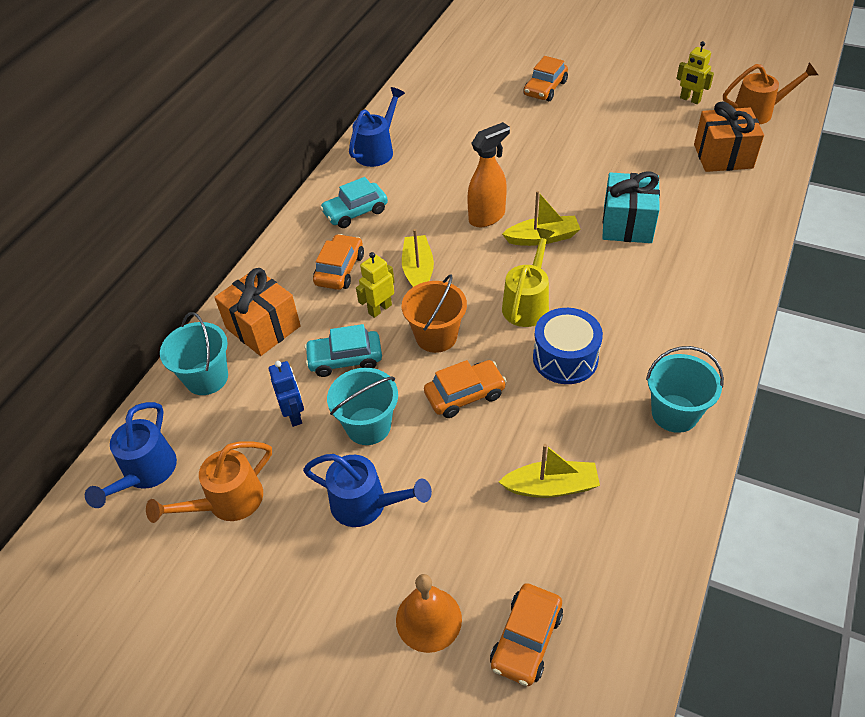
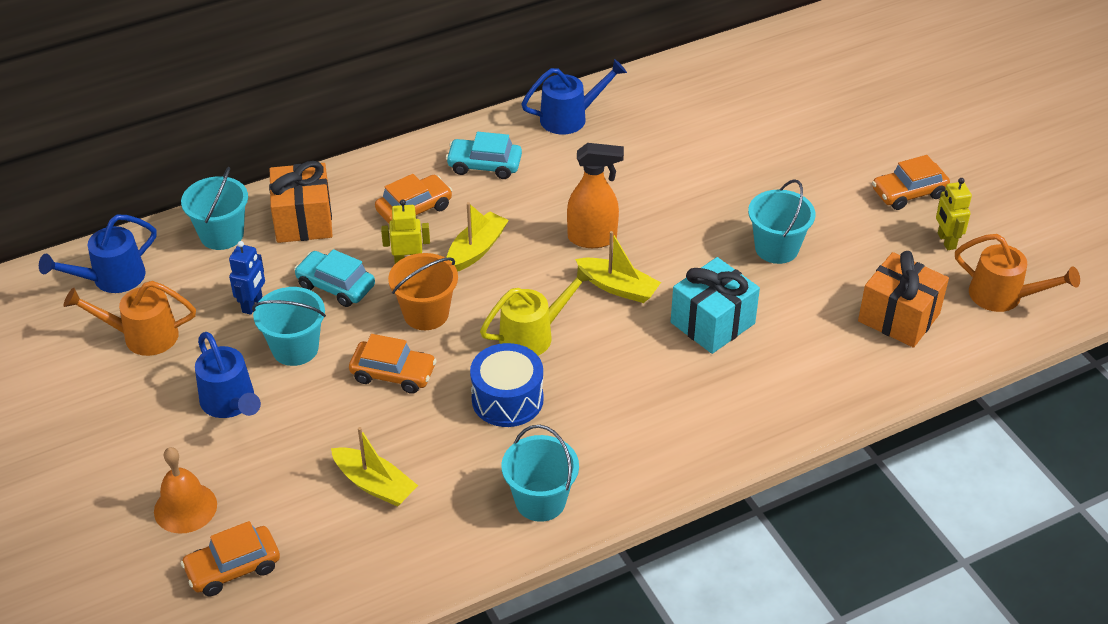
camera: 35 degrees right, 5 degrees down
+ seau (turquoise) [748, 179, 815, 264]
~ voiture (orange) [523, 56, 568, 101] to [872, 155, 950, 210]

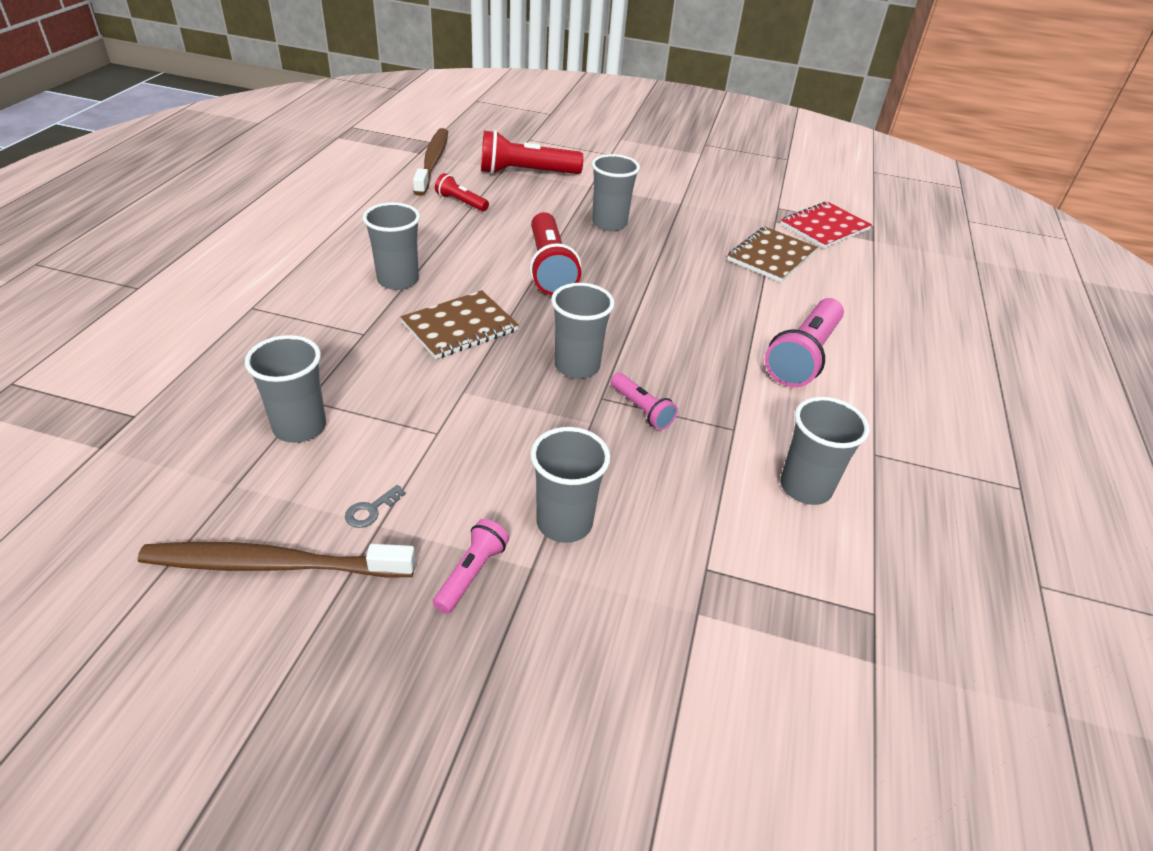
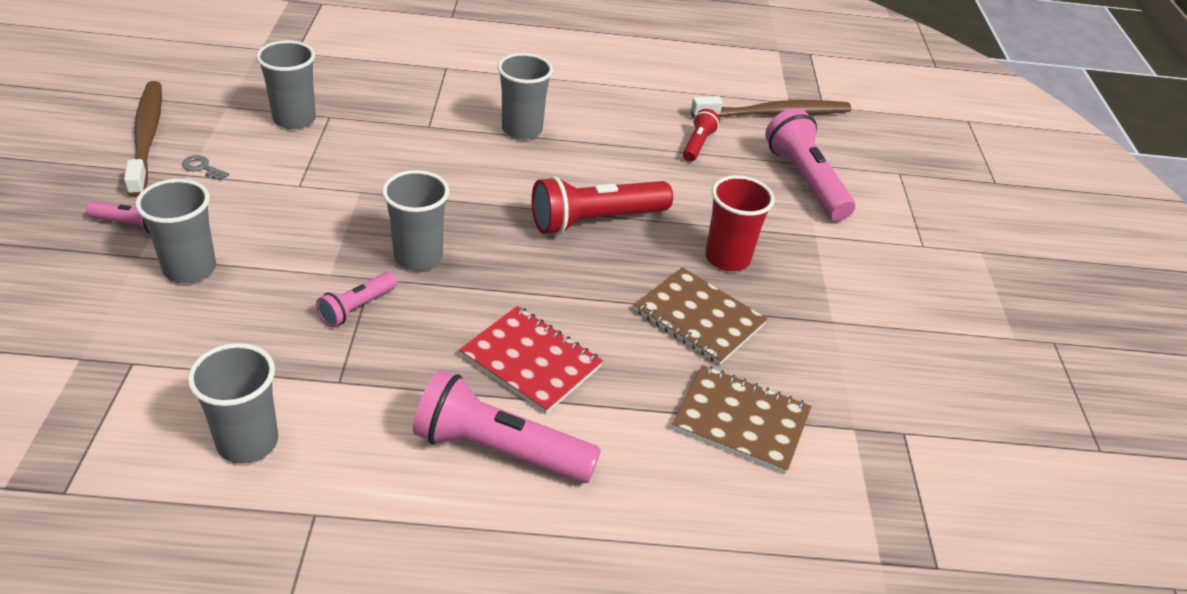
camera: 75 degrees right, 0 degrees up
~ carnet (marron) [400, 290, 519, 359] to [634, 267, 767, 365]
~ carnet (rouge) [780, 201, 872, 249] to [459, 306, 603, 414]
~ lampe de poche (rouge) [481, 130, 584, 174] to lampe de poche (rose) [765, 108, 855, 221]
~ gobelet (gris) [592, 154, 640, 231] to gobelet (rouge) [705, 175, 775, 271]

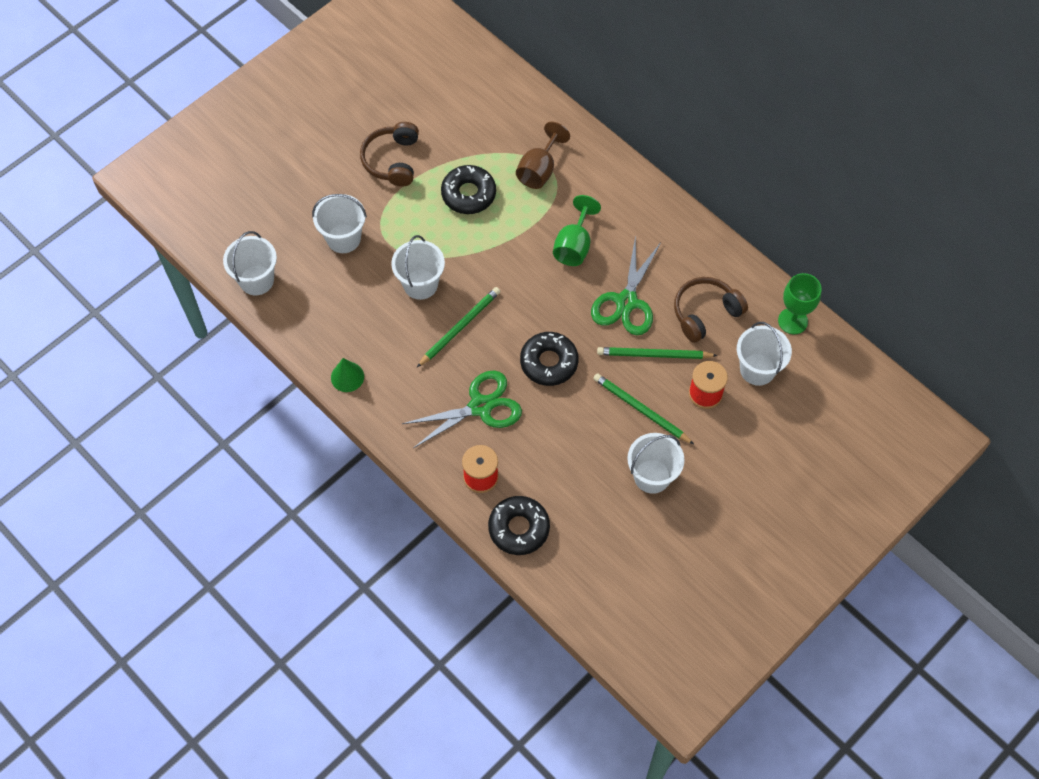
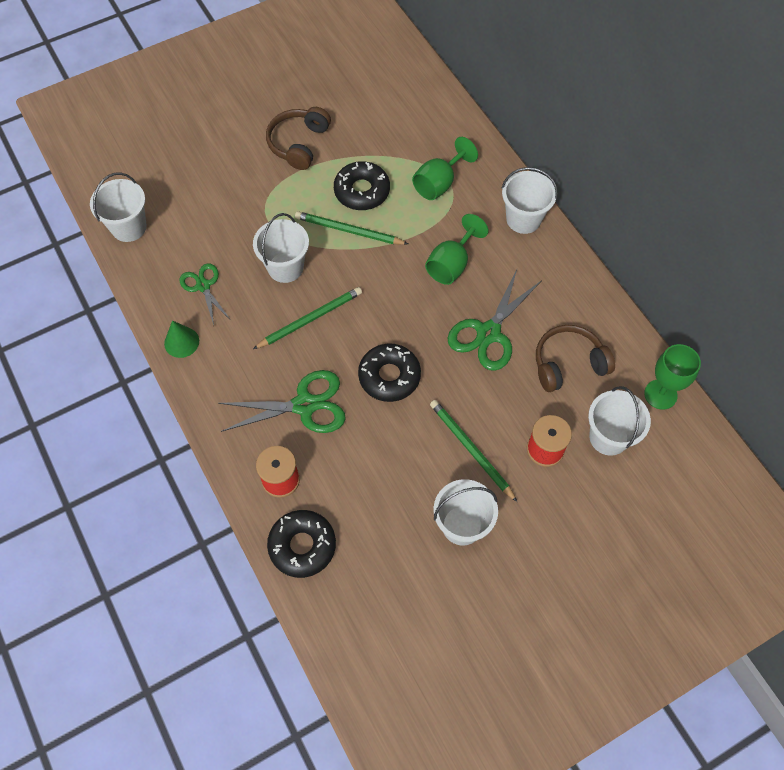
camera: 15 degrees right, 0 degrees up
+ ciseaux (vert) [179, 263, 230, 325]
~ seau (blanc) [312, 194, 367, 253] to [502, 167, 558, 234]
~ crayon (vert) [597, 347, 718, 359] to [295, 211, 408, 245]
~ verre à pied (marron) [516, 122, 570, 189] to verre à pied (vert) [412, 137, 478, 200]

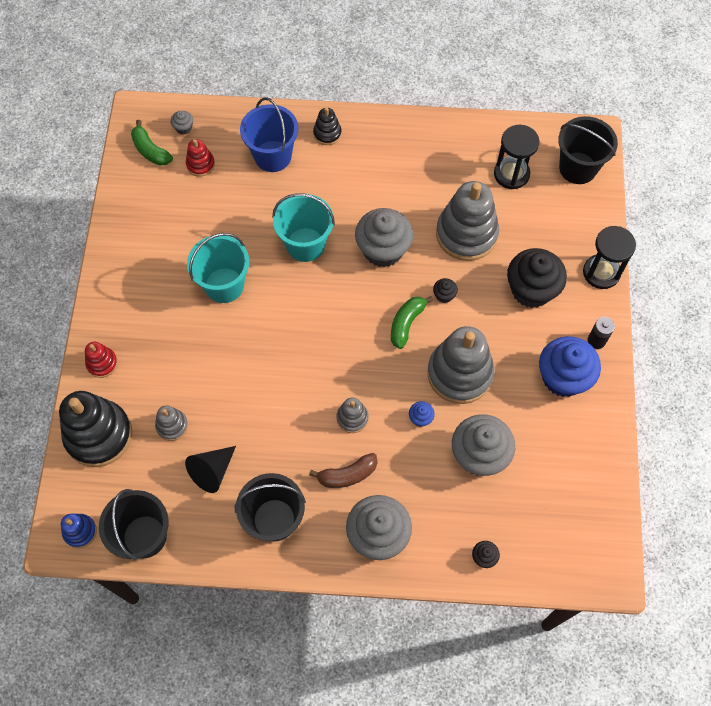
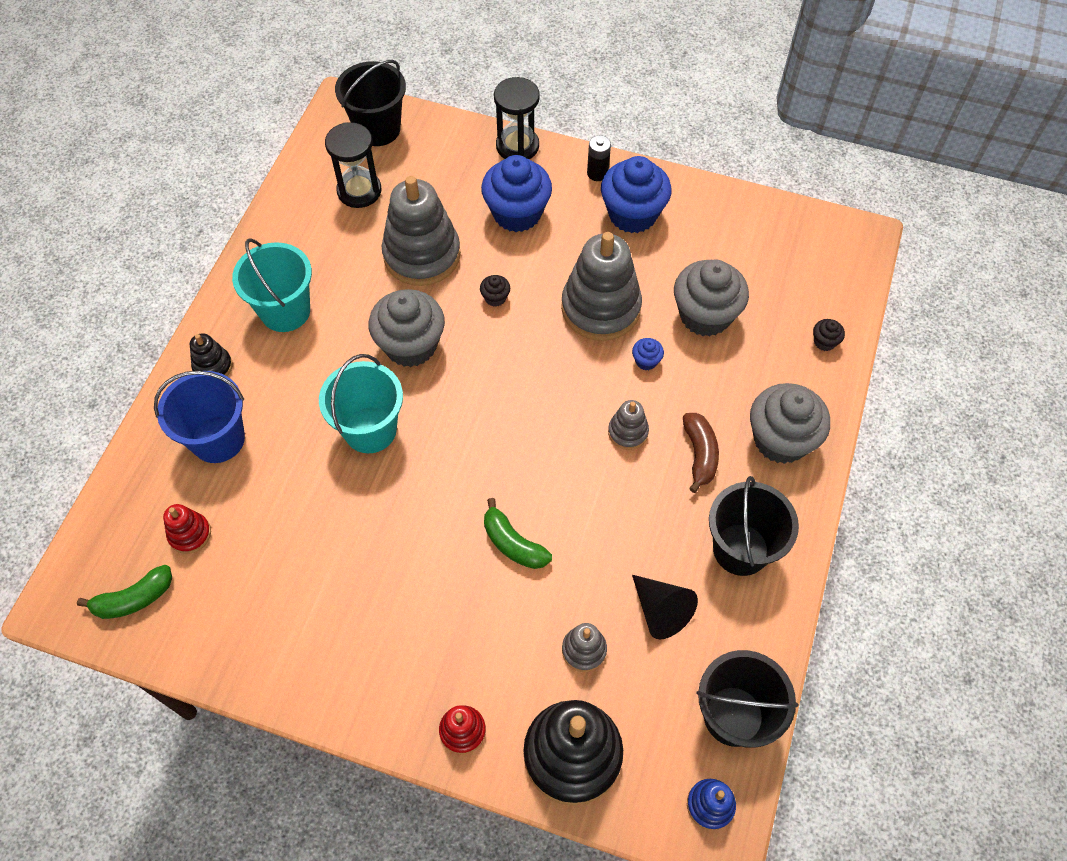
camera: 75 degrees left, 5 degrees down
- muffin (gris) [171, 111, 193, 135]
~ seau (turquoise) [187, 233, 249, 303] to [232, 238, 312, 332]
~ banane (vert) [391, 296, 433, 349] to [484, 498, 552, 569]
~ muffin (noir) [507, 248, 567, 308] to muffin (bleu) [481, 155, 552, 232]

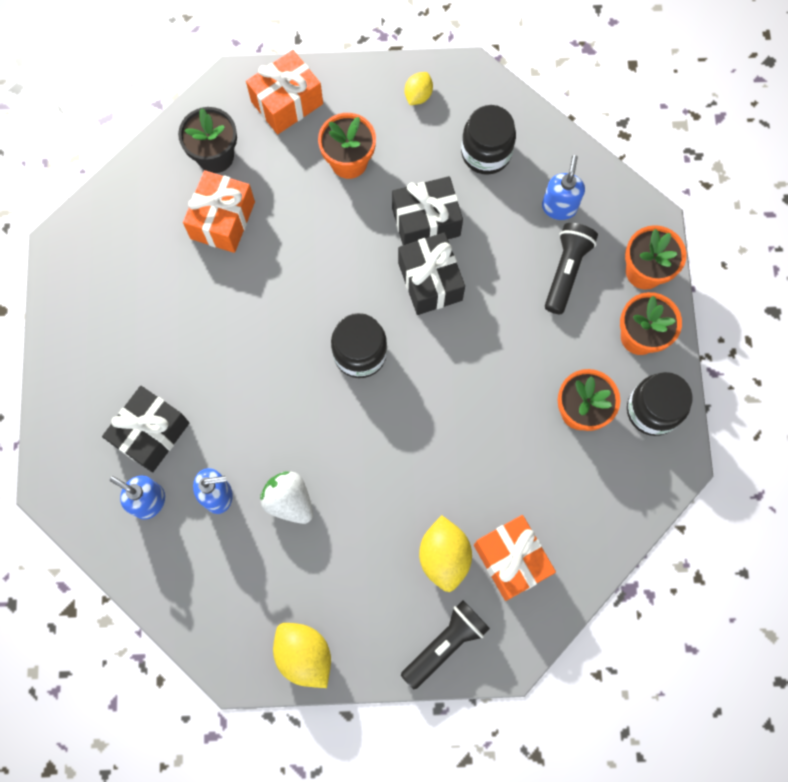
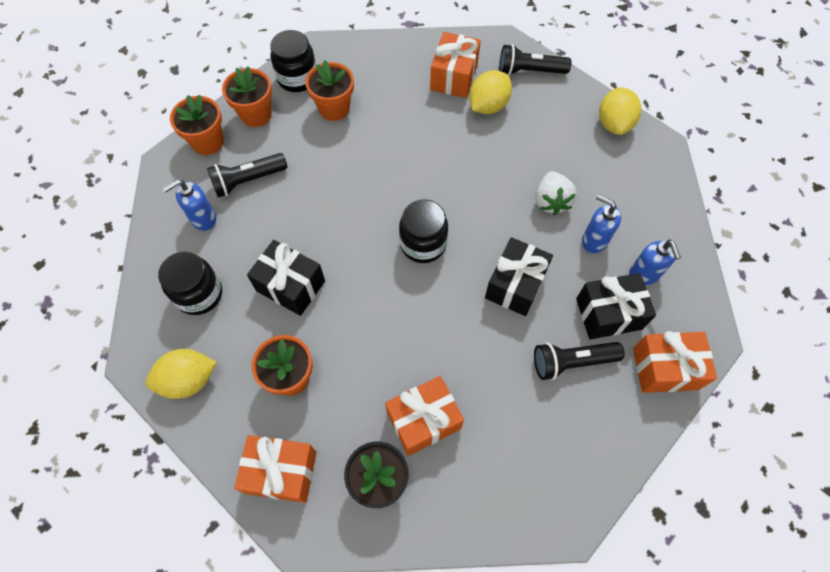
camera: 135 degrees left, 10 degrees down
+ lampe de poche (noir) [534, 342, 625, 380]
+ cadeau (orange) [633, 331, 717, 393]
~ cadeau (noir) [398, 232, 465, 315] to [485, 237, 553, 316]
~ citron (jaune) [405, 72, 433, 105] = [146, 349, 217, 399] x1.69

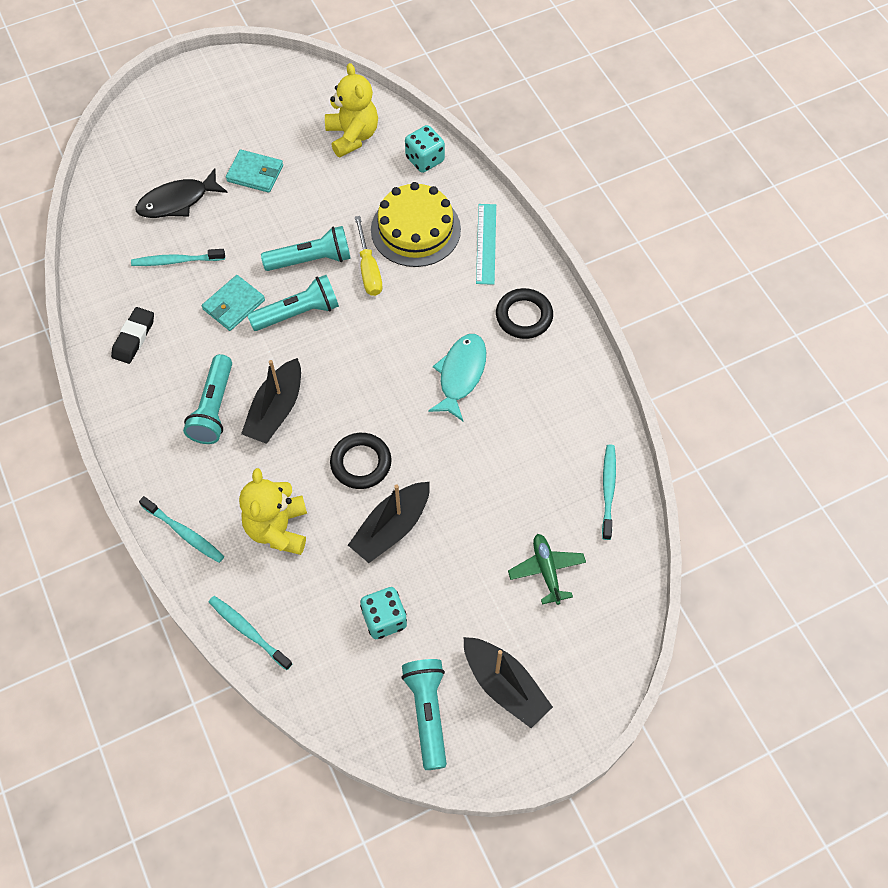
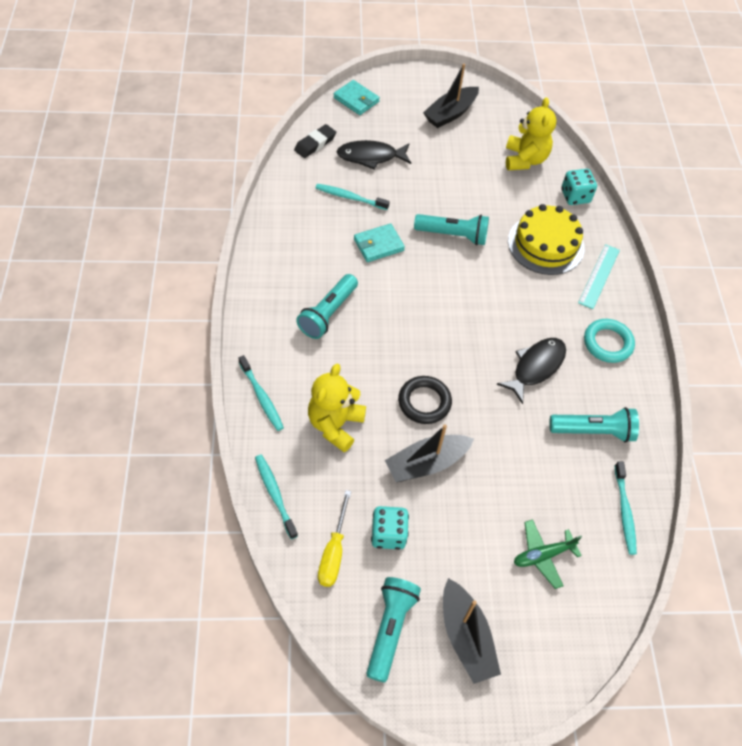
camera: 20 degrees right, 5 degrees down
~ gomme (noir) [111, 307, 154, 364] to [294, 124, 336, 158]
~ portefeuille (turquoise) [226, 150, 283, 193] to [333, 80, 380, 115]
~ bateau (noir) [241, 358, 301, 443] to [423, 64, 479, 128]
~ lampe de poche (turquoise) [247, 275, 339, 331] to [549, 407, 639, 443]
~ tournevis (jaune) [355, 216, 382, 296] to [318, 490, 351, 587]
~ poisson (turquoise) [428, 334, 486, 421] to poisson (noir) [497, 338, 566, 404]
~ anneau (noir) [496, 288, 553, 339] to anneau (turquoise) [584, 319, 635, 363]
~ avion (vert) [508, 534, 586, 605] = [514, 519, 582, 589] 120 degrees counterclockwise
~ brosse à dents (turquoise) [602, 445, 616, 540] = [615, 462, 637, 555] 150 degrees clockwise

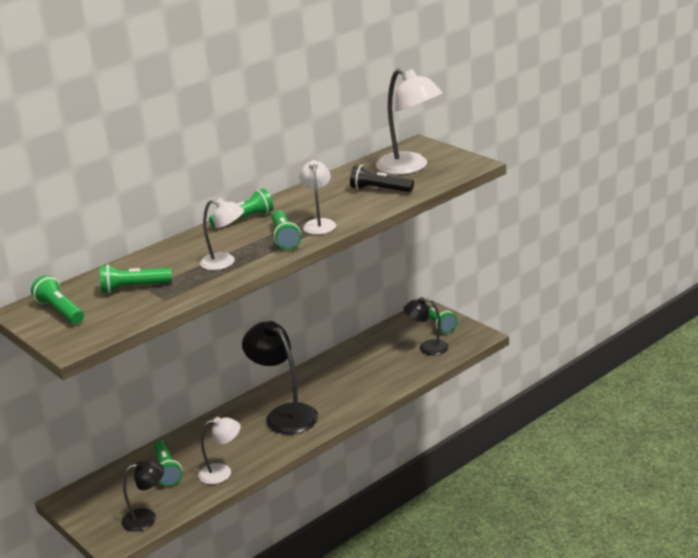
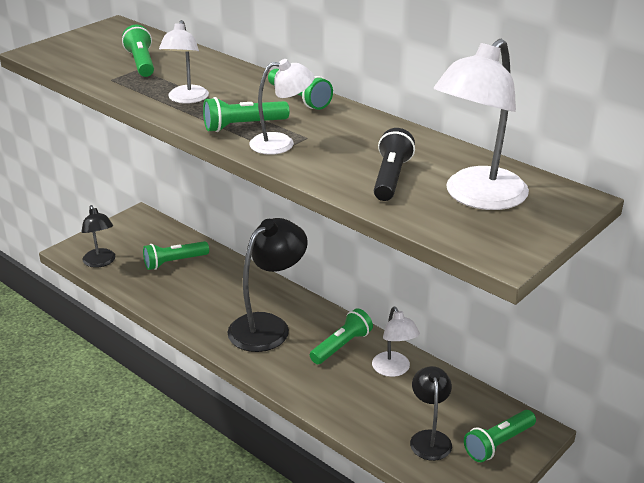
camera: 80 degrees right, 5 degrees up
~ lampe de poche (vert) [31, 275, 84, 324] to [310, 308, 373, 364]
~ lampe (blanc) [198, 417, 241, 484] to [372, 307, 420, 377]

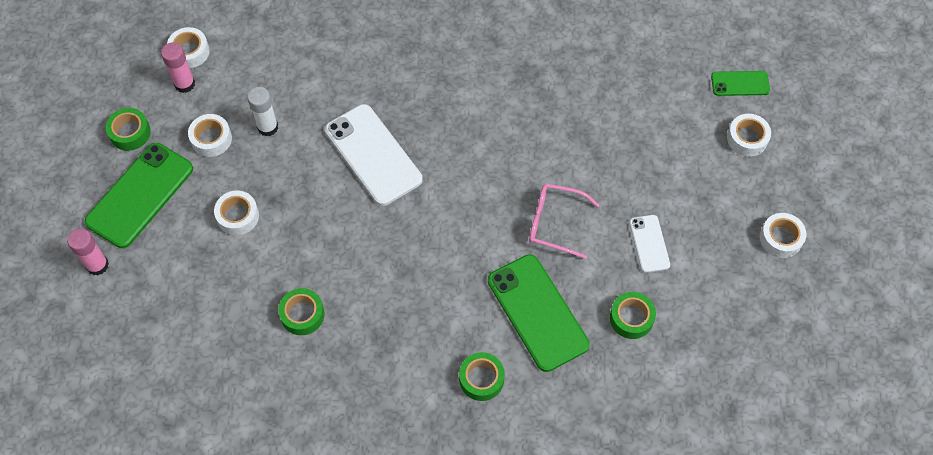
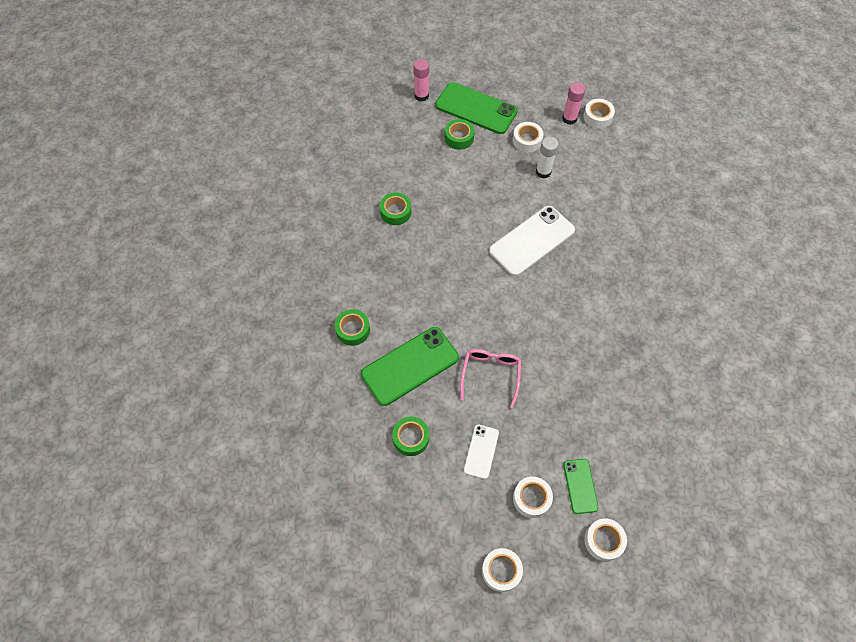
camera: 85 degrees right, 0 degrees up
~ ruban adhésif (vert) [106, 108, 151, 151] to [445, 119, 475, 150]
~ ruban adhésif (blanc) [214, 191, 259, 235] to [513, 477, 553, 518]
~ téléphone (vert) [711, 71, 770, 96] to [563, 459, 599, 514]
~ téléphone (blanc) [629, 215, 670, 273] = [464, 425, 499, 479] 60 degrees counterclockwise

